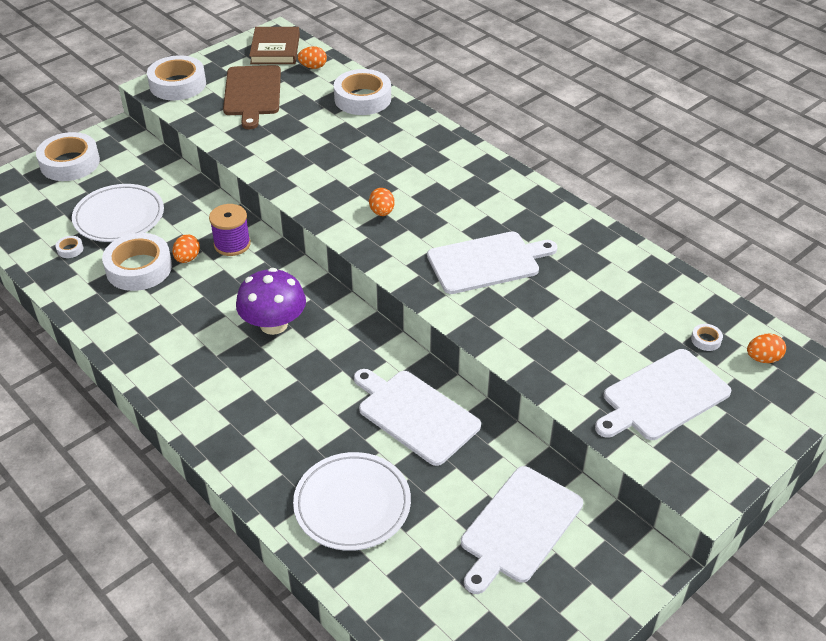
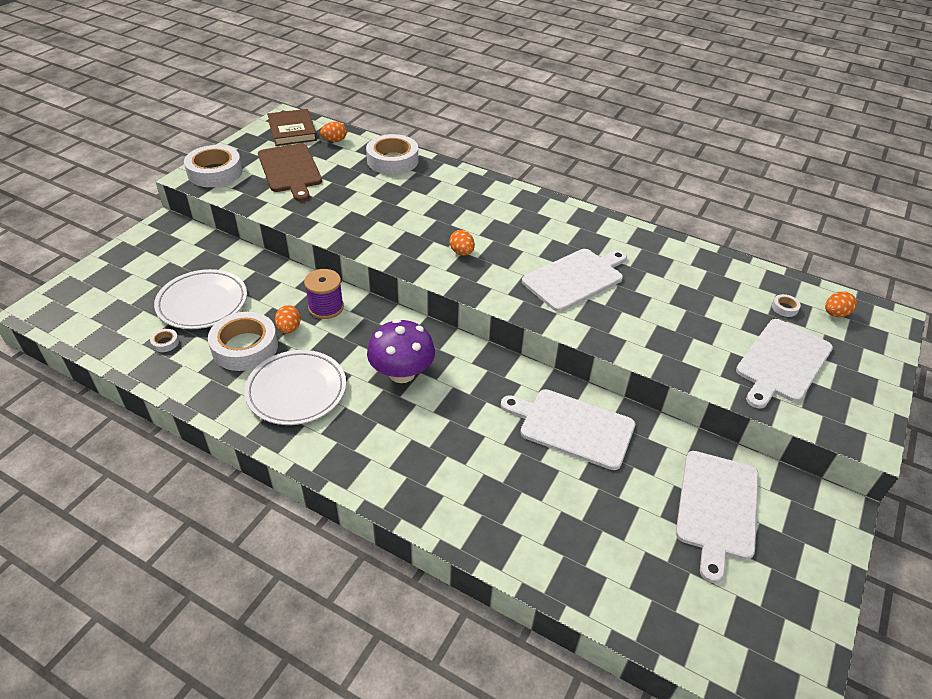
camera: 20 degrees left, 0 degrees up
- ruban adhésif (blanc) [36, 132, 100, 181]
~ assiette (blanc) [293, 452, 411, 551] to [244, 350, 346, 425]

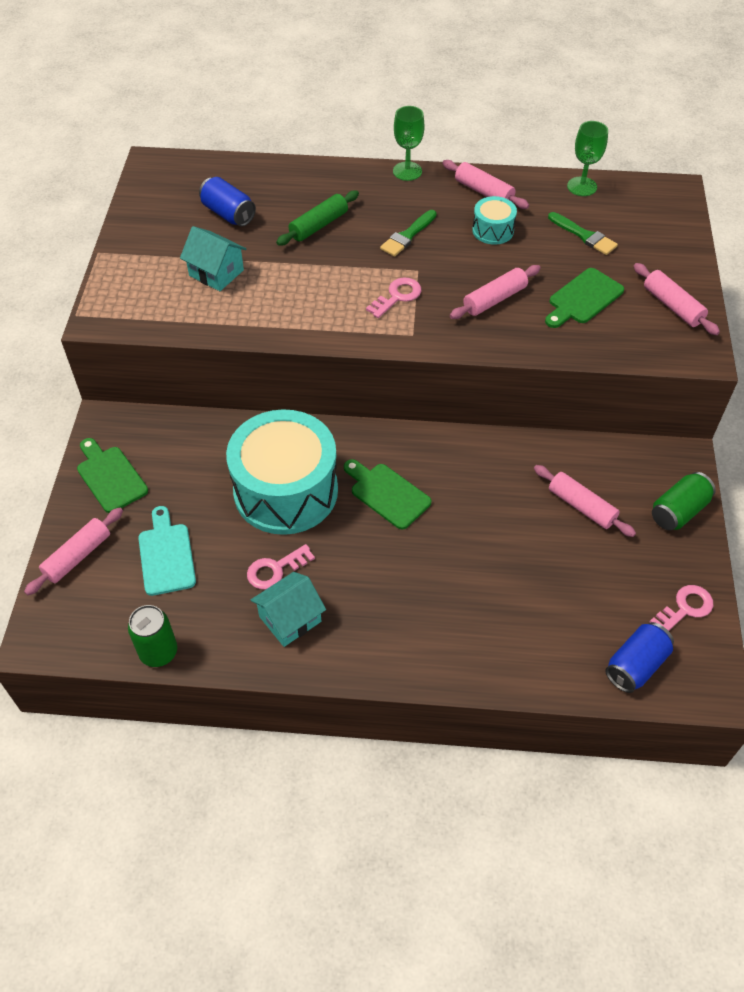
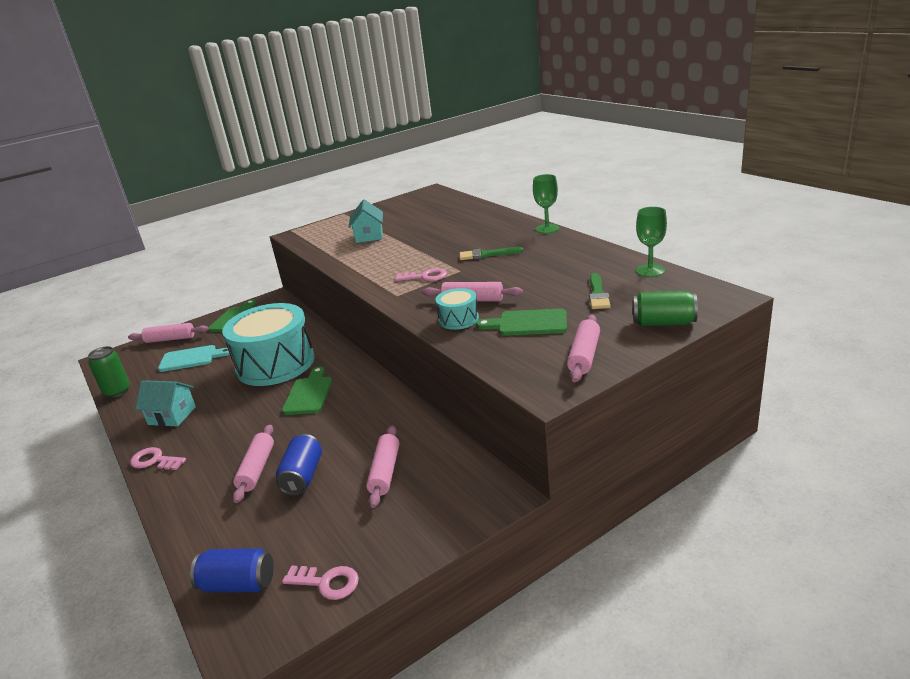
camera: 55 degrees right, 25 degrees down
- rouleau à pâtisserie (vert) [276, 190, 359, 246]
~ canette (bleu) [199, 177, 256, 226] to [276, 434, 322, 495]
~ clé (rose) [247, 544, 315, 590] to [130, 447, 186, 470]
~ rouleau à pâtisserie (rose) [442, 160, 529, 209] to [233, 425, 274, 503]
~ tambour (turquoise) [472, 196, 517, 245] to [436, 288, 479, 330]
~ canette (vert) [652, 472, 716, 530] to [633, 291, 698, 326]
~ planche à découper (turquoise) [138, 506, 196, 596] = [158, 345, 230, 372] 45 degrees clockwise

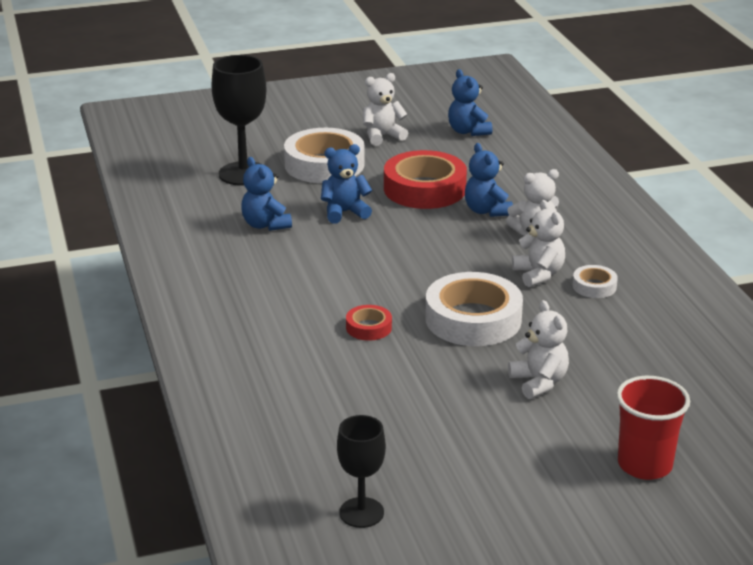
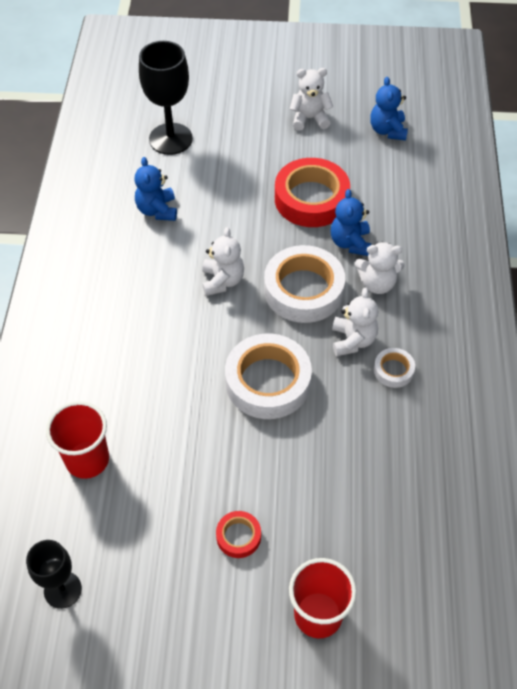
camera: 20 degrees right, 25 degrees up
- ours en peluche (bleu) [321, 144, 372, 224]
+ gobelet (rouge) [46, 401, 109, 479]
~ ruban adhésif (blanc) [284, 128, 365, 183] to [264, 245, 345, 323]
~ ruban adhésif (rouge) [346, 305, 392, 340] to [216, 511, 261, 558]
~ ours en peluche (blanc) [508, 300, 569, 399] to [202, 227, 244, 296]

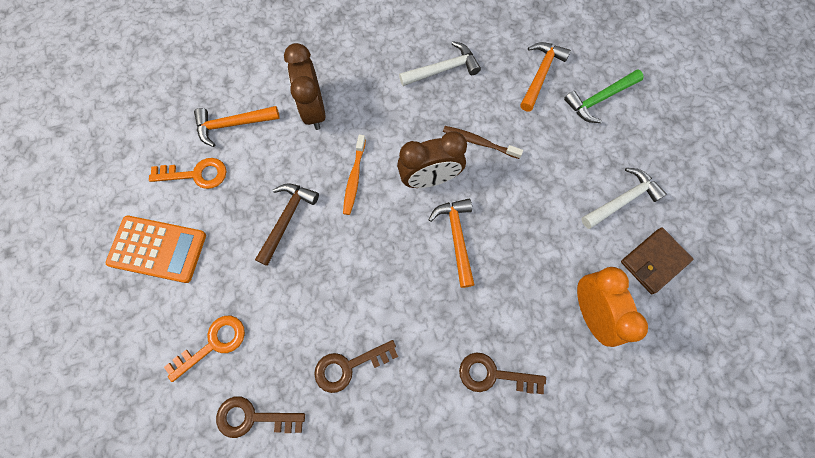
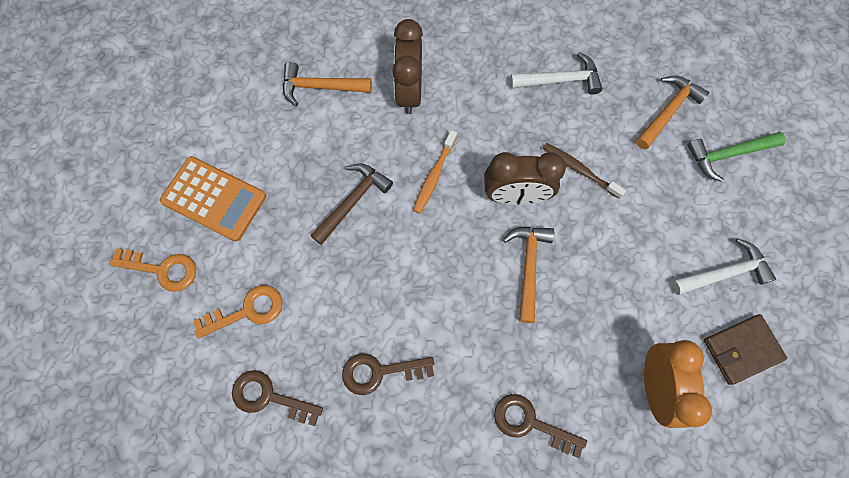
camera: 15 degrees right, 0 degrees up
~ clé (orange) [149, 158, 226, 189] to [109, 248, 196, 292]

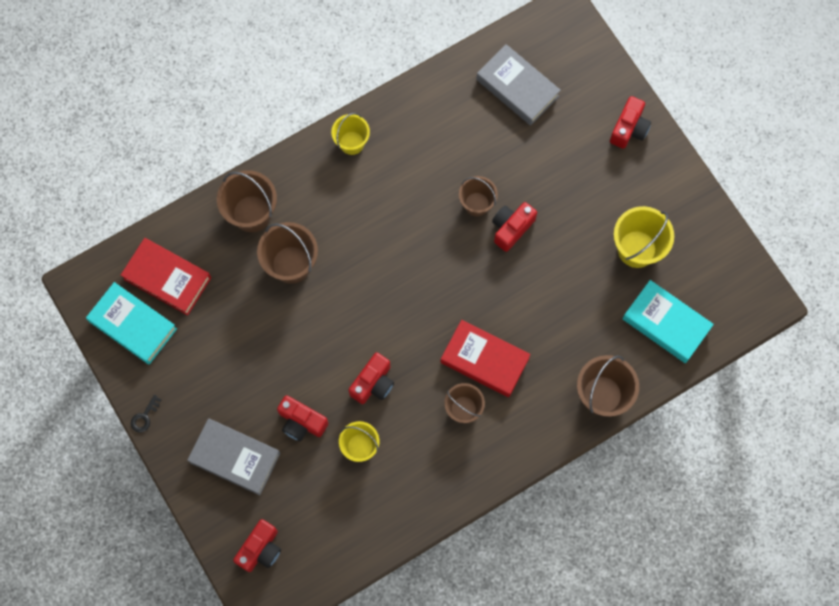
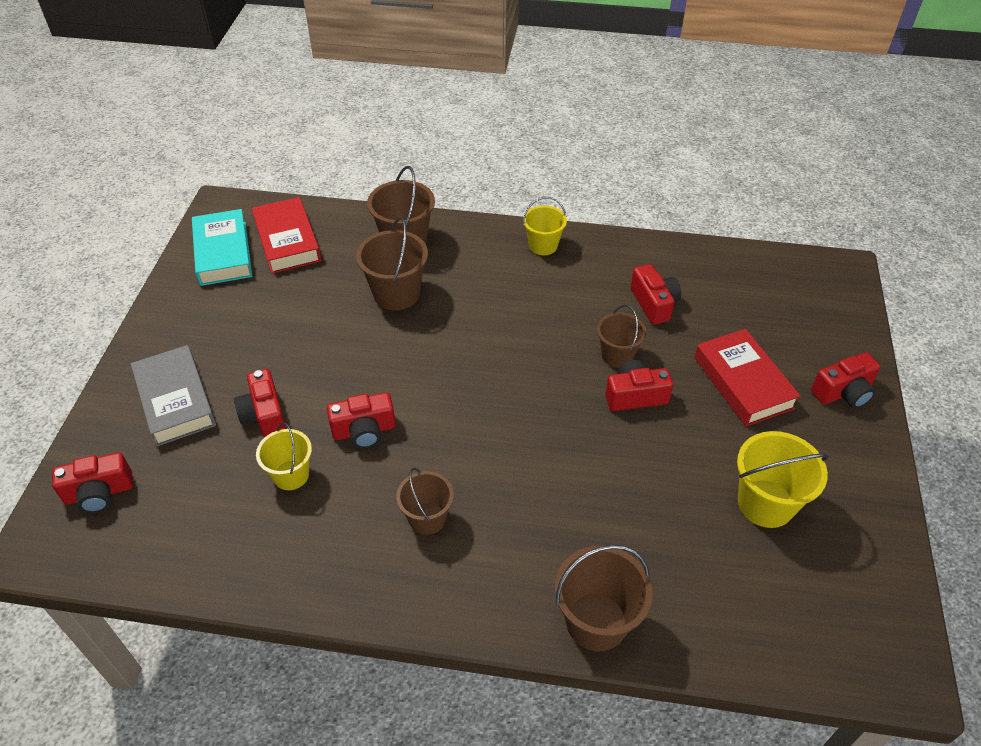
camera: 40 degrees right, 25 degrees down
- clé (noir) [131, 395, 161, 433]
- livre (gris) [476, 44, 561, 126]
- livre (turquoise) [622, 280, 714, 363]
+ appareil photo (rouge) [631, 264, 681, 325]
~ livre (rouge) [441, 320, 531, 397] to [694, 329, 801, 427]

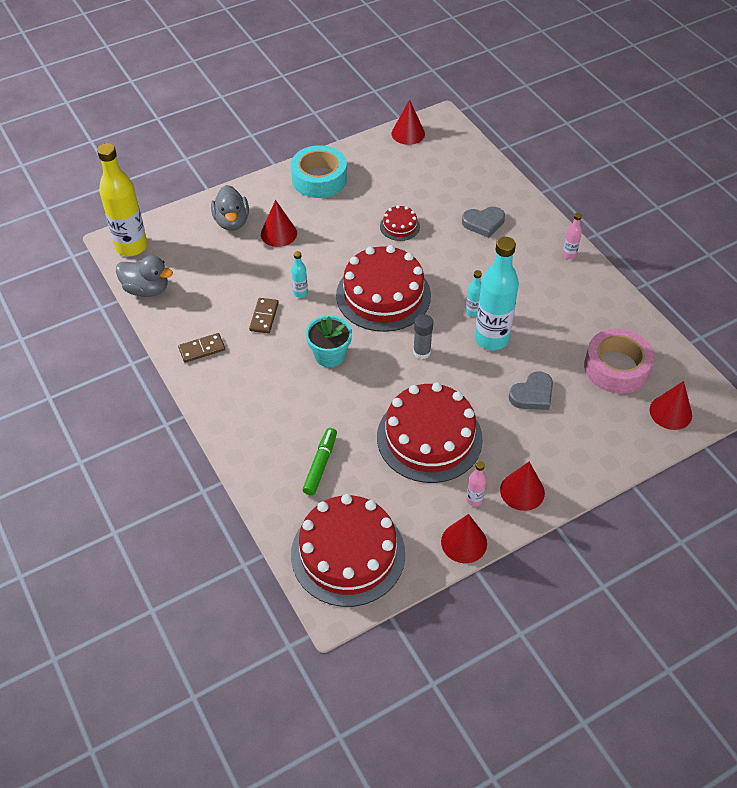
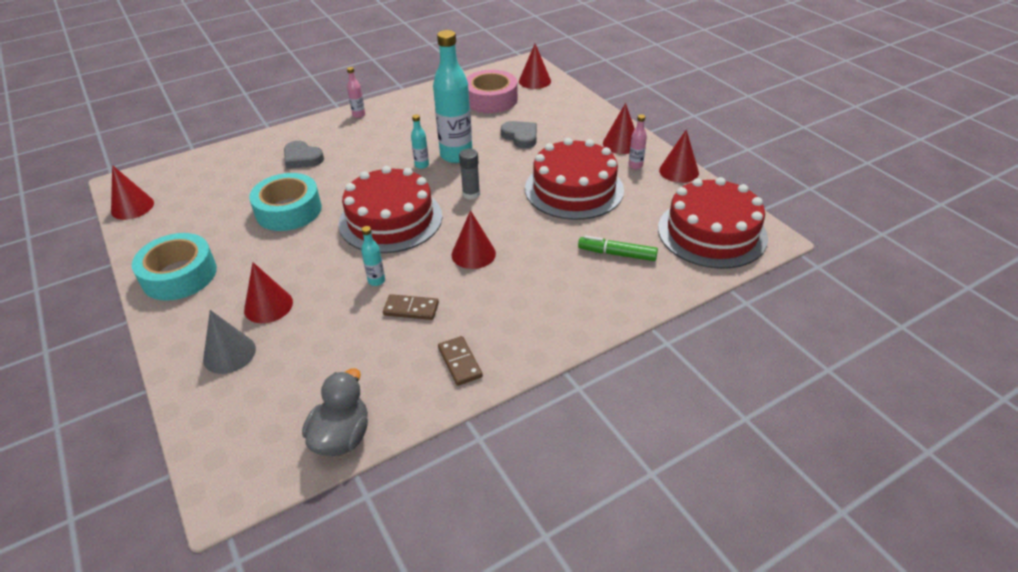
camera: 90 degrees left, 10 degrees down
- bouteille (jaune) [97, 143, 147, 256]
~ canard (gris) [211, 185, 249, 231] to cône (gris) [203, 310, 256, 374]
~ pot de fleurs (turquoise) [306, 315, 352, 367] to cône (rouge) [451, 210, 496, 269]
~ gâteau (rouge) [380, 205, 420, 241] to ruban adhésif (turquoise) [249, 173, 322, 231]
~ cœur (gris) [462, 207, 505, 238] = [284, 141, 324, 169] 135 degrees clockwise

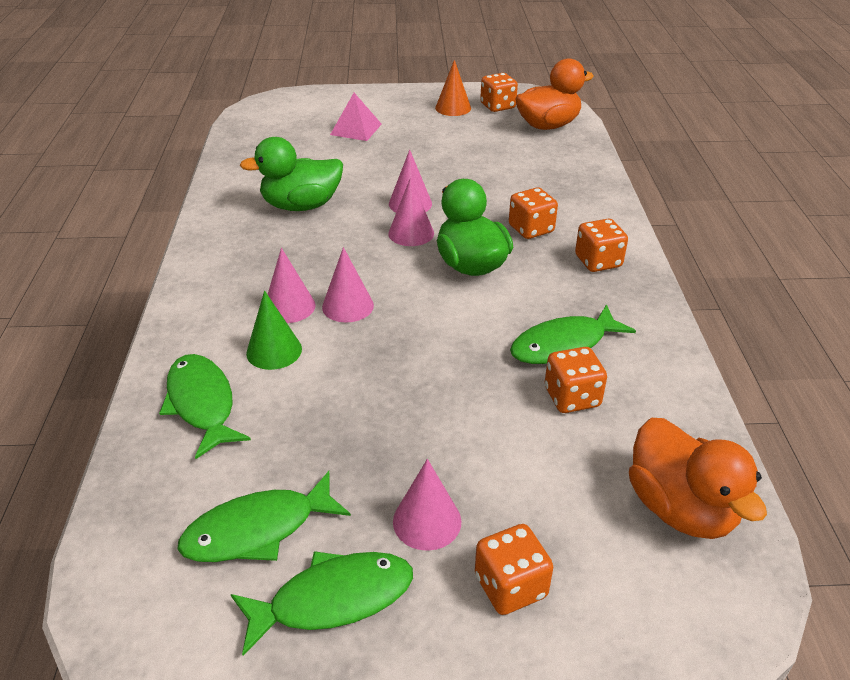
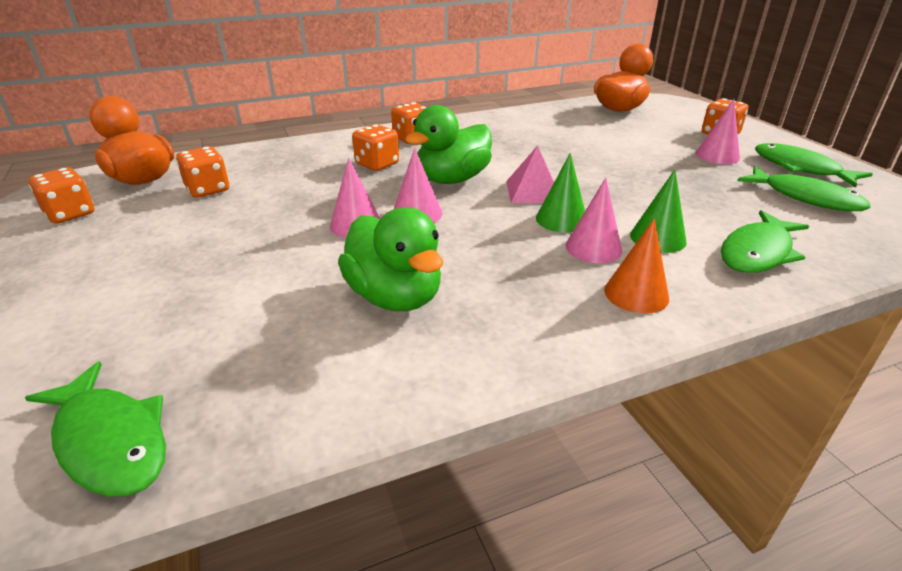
camera: 110 degrees left, 5 degrees down
~ pyramide (rose) [330, 93, 382, 141] to [506, 145, 554, 203]
~ cône (orange) [435, 60, 471, 116] to [604, 218, 669, 314]
~ poisson (vert) [510, 304, 636, 364] to [25, 361, 166, 497]
~ dé (orange) [545, 347, 607, 413] to [176, 146, 229, 198]
~ cône (rose) [322, 247, 374, 323] to cône (vert) [536, 153, 585, 233]

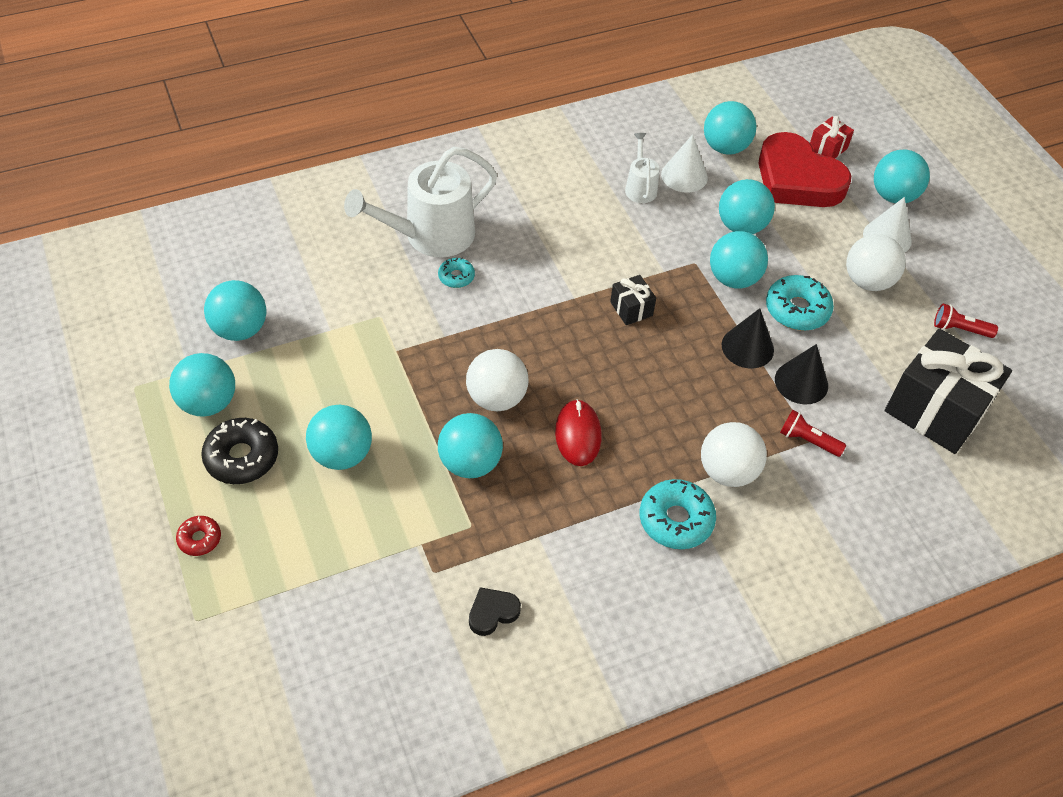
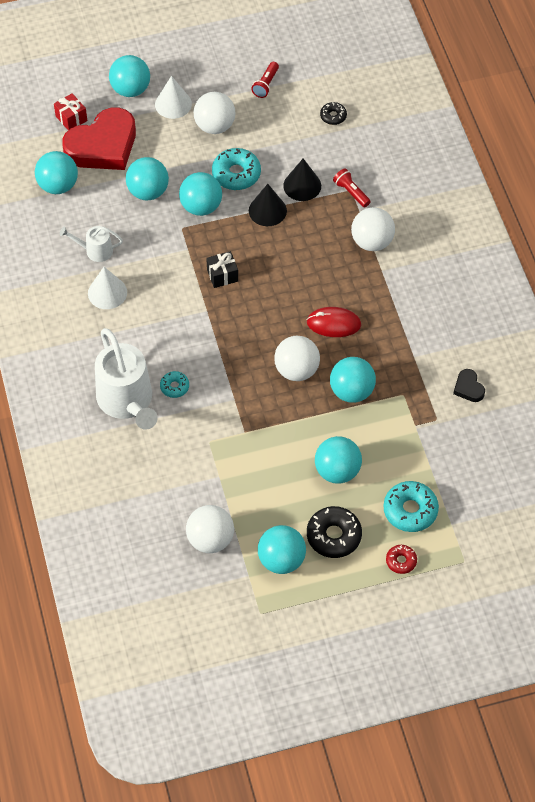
camera: 80 degrees left, 5 degrees up
~ beignet (turquoise) [640, 479, 716, 549] to [383, 481, 439, 532]
~ cône (blanc) [661, 134, 708, 193] to [88, 267, 127, 309]
~ cadeau (noir) [885, 328, 1012, 454] to beignet (noir) [320, 102, 347, 125]
~ balle (turquoise) [204, 280, 266, 341] to balle (blanc) [186, 505, 234, 553]
~ lampe de poche (rouge) [780, 410, 846, 457] = [333, 168, 371, 207] 105 degrees clockwise

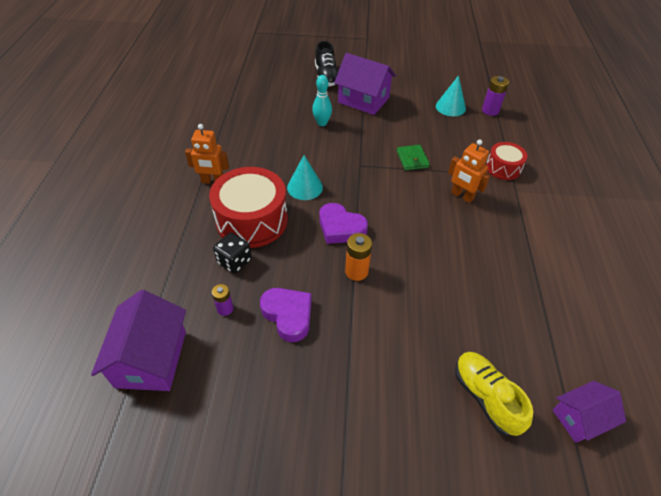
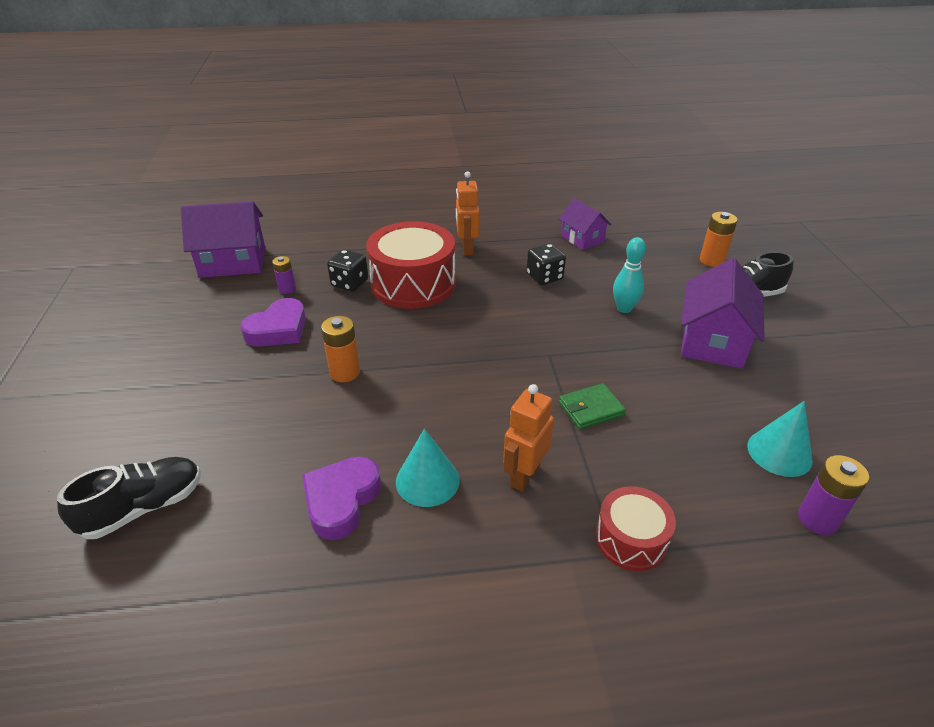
camera: 80 degrees right, 10 degrees down
+ dé (noir) [526, 244, 566, 285]
+ pile (orange) [700, 212, 738, 267]
~ cône (turquoise) [287, 155, 323, 200] to [396, 429, 460, 507]
~ cœur (violet) [320, 203, 368, 244] to [302, 457, 381, 540]
~ maison (violet) [553, 381, 626, 443] to [559, 198, 611, 250]
~ chaussure (jaune) [455, 352, 533, 436] to chaussure (noir) [57, 457, 201, 539]

